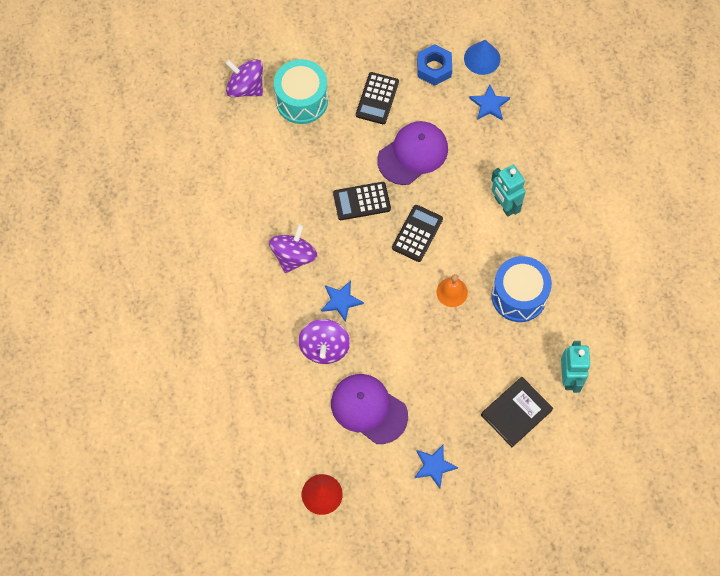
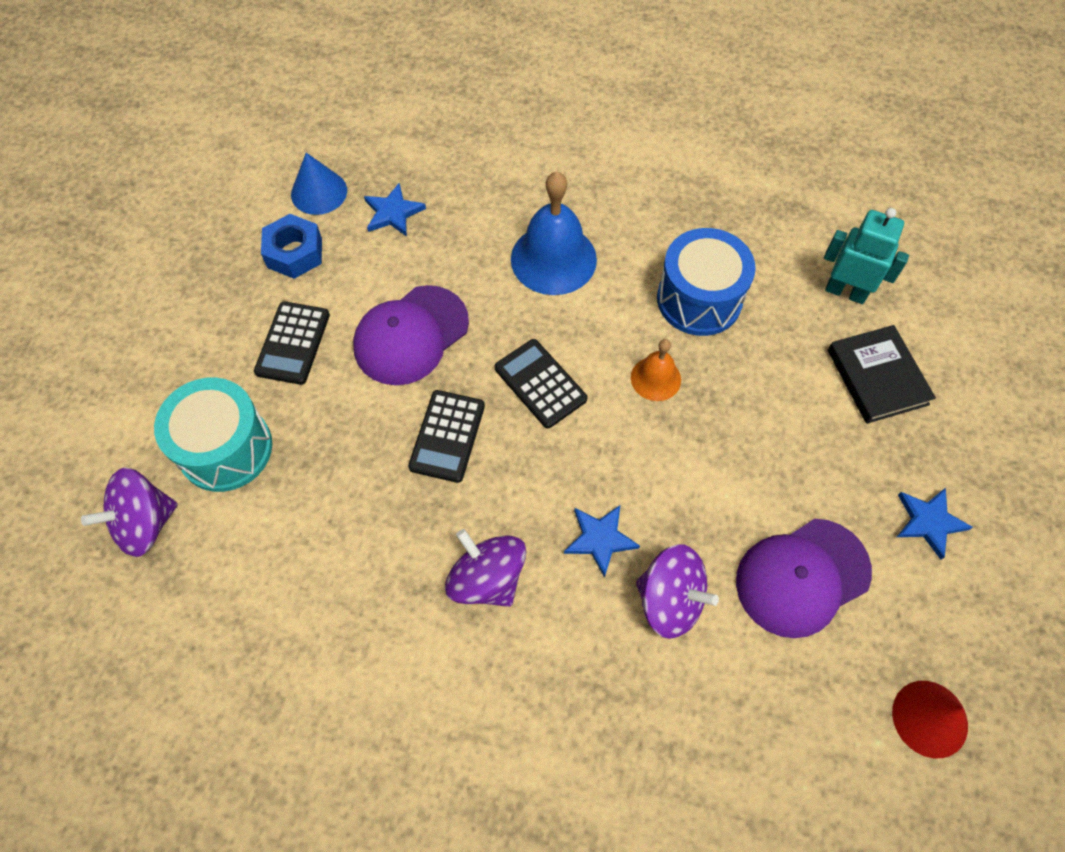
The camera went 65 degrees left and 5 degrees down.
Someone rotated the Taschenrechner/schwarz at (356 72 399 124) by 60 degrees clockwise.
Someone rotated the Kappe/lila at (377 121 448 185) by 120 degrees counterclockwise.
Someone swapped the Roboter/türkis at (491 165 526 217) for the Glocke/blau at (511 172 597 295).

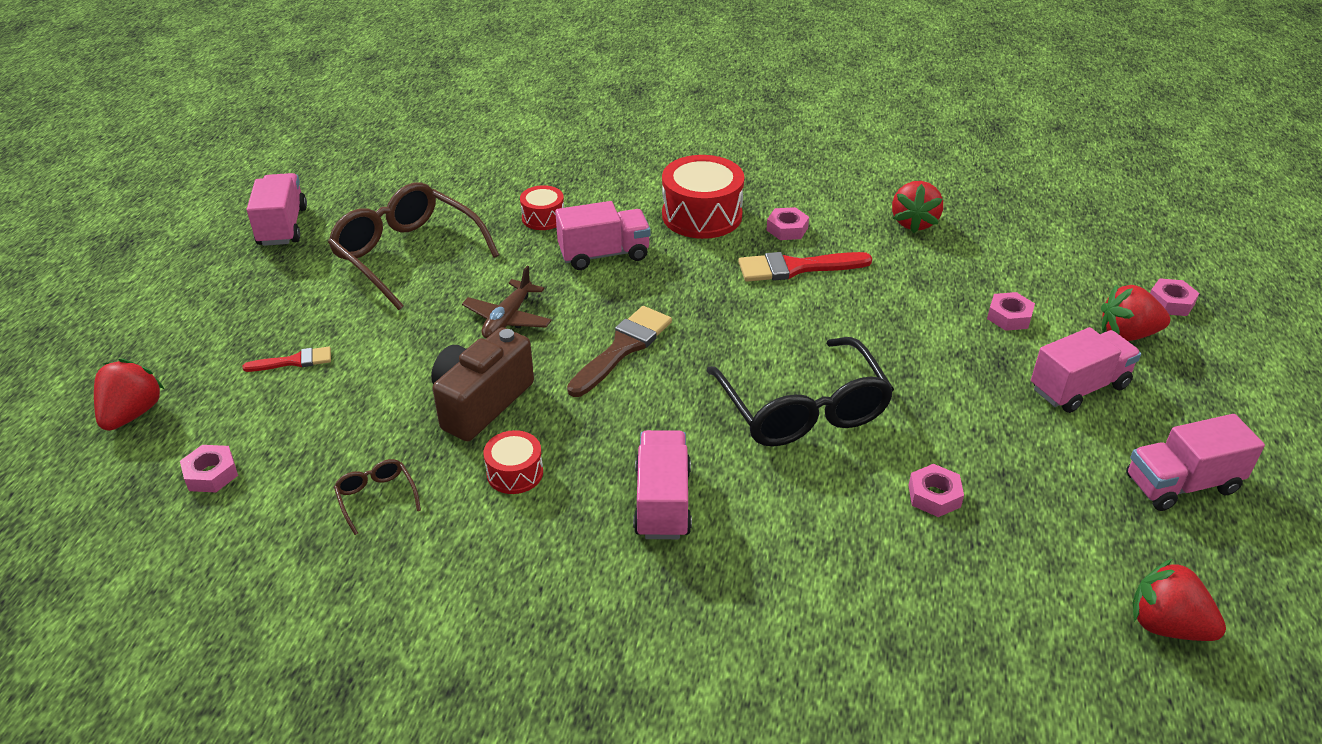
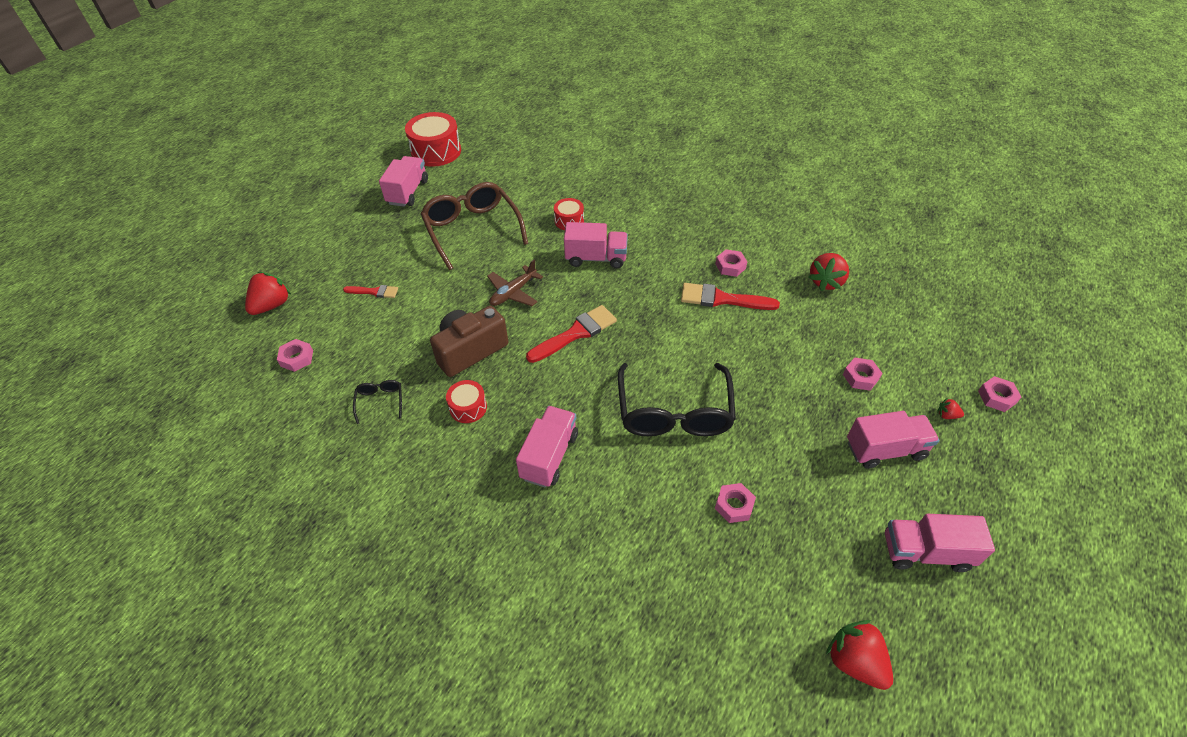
The camera went 20 degrees right and 10 degrees up.
Someone repainted the Brille/braun at (334 459 421 535), which became the Brille/schwarz at (353 380 402 424).
Someone carried the Trommel/rot from (662 155 744 239) to (405 112 461 167).
Someone repainted the Pinsel/braun at (567 306 672 397), which became the Pinsel/rot at (526 305 617 363).
Someone scaled the Erdbeere/rot at (1101 284 1170 341) by 0.47.

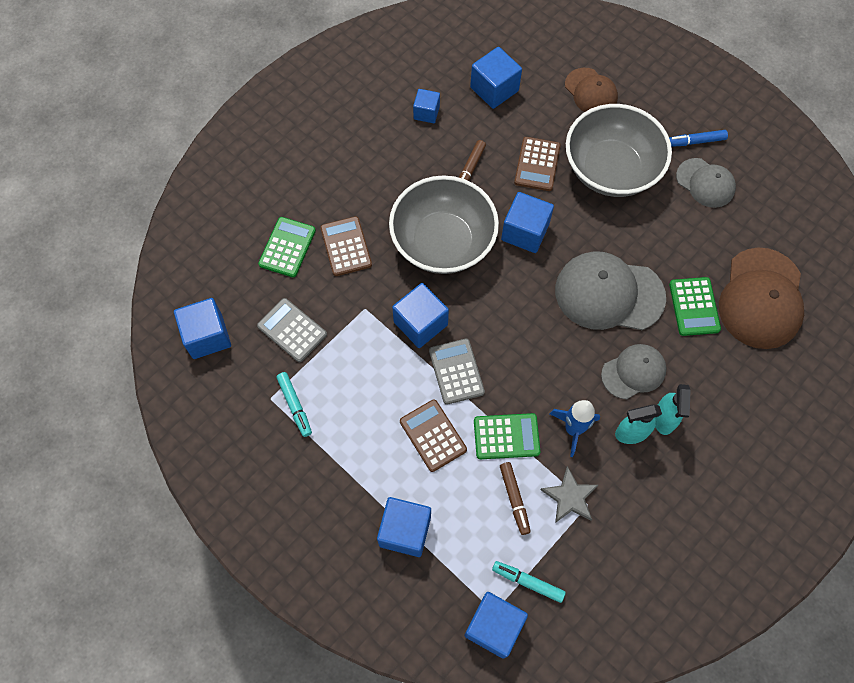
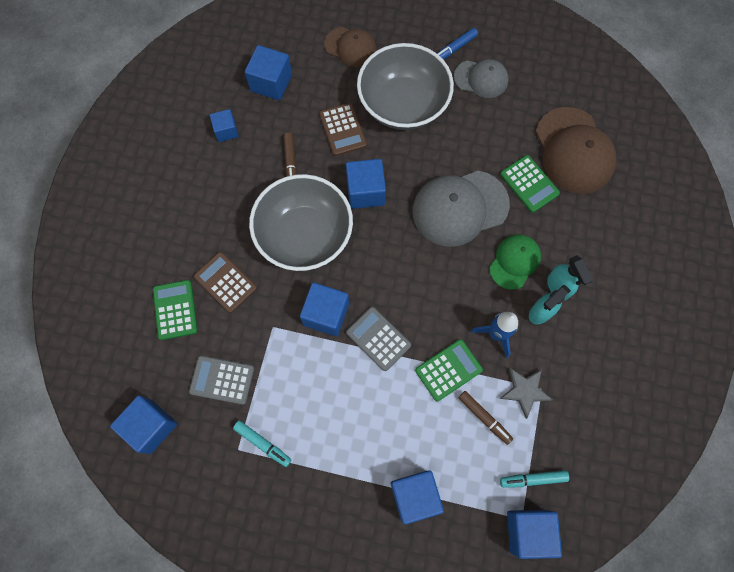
The camera went 30 degrees left and 5 degrees up.
Someone repainted the Kappe/grau at (601 344 666 399), which became the Kappe/grün at (489 234 541 290).
Someone took away the Taschenrechner/braun at (400 399 467 472).

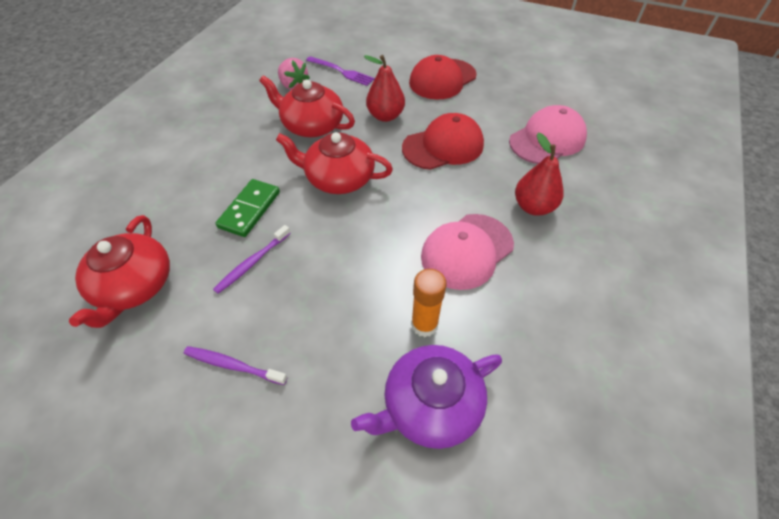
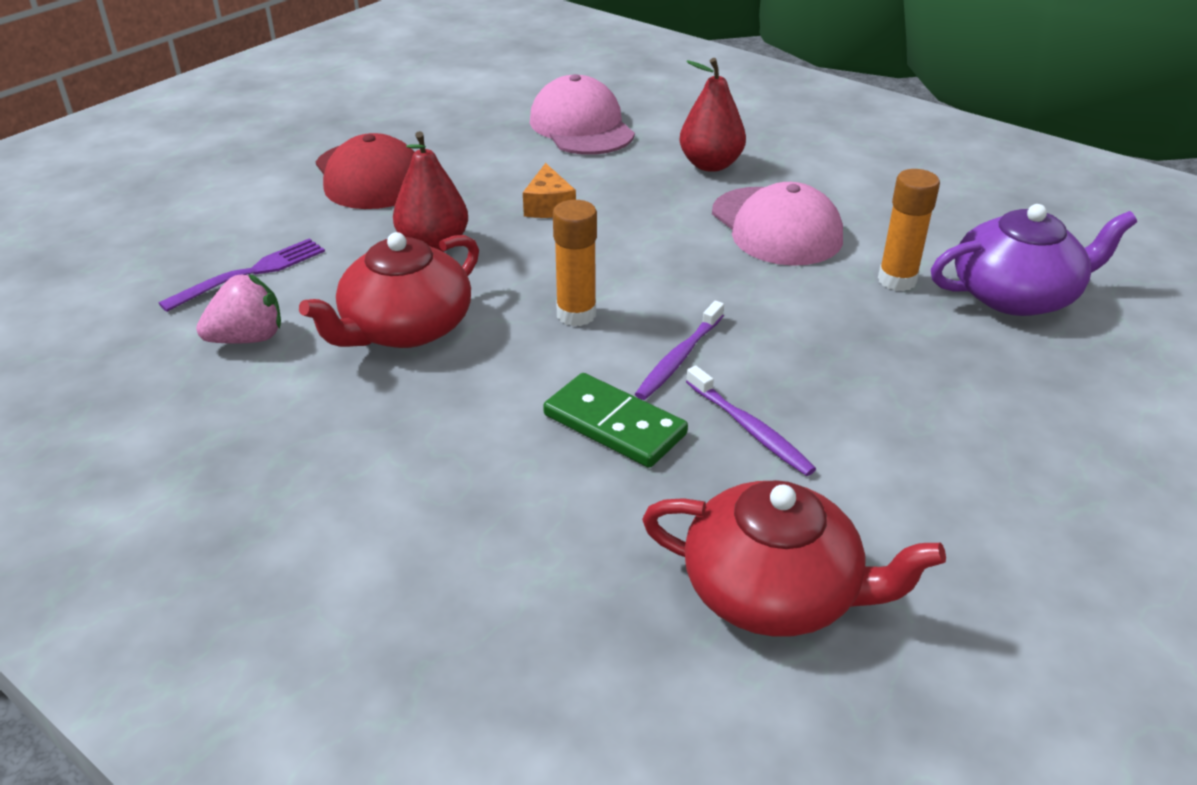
The camera went 75 degrees left and 15 degrees down.
Someone swapped the Kappe/rot at (402 113 484 170) for the Käse/orange at (523 163 576 218).
Someone swapped the Teekanne/rot at (276 132 393 194) for the Klebestift/orange at (553 200 597 326).
Someone carried the Zahnbürste/lila from (184 346 287 385) to (635 301 724 400).
Someone rotated the Teekanne/lila at (351 345 502 449) by 90 degrees counterclockwise.

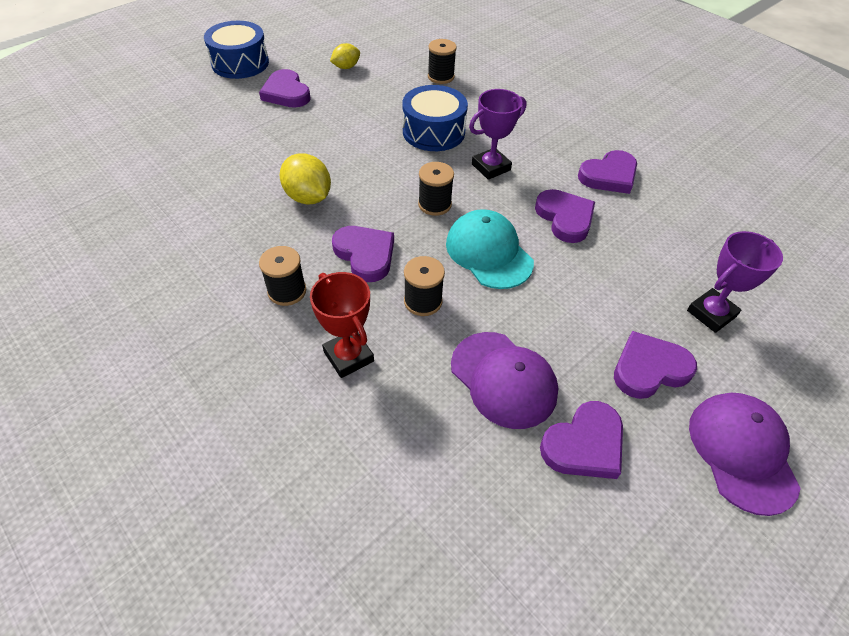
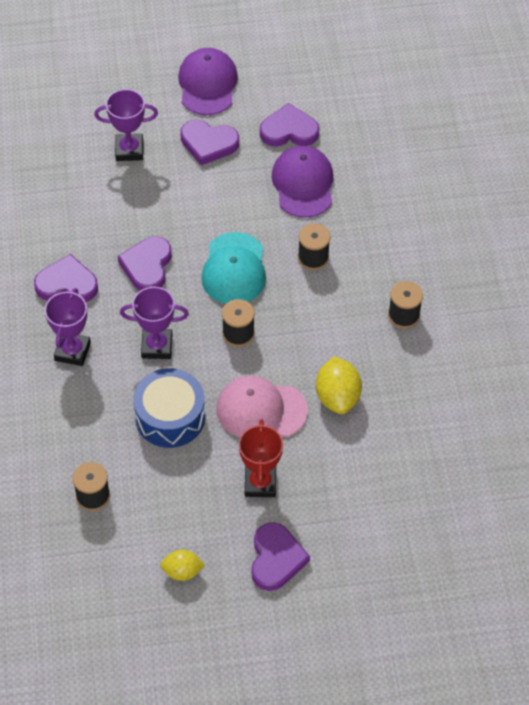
The camera went 145 degrees left and 5 degrees up.
Someone put down the Pokal/lila at (45 288 91 366).
Someone rotated the Kappe/lila at (689 393 801 516) by 150 degrees clockwise.
Someone put down the Kappe/rosa at (216 376 308 437).
Someone carried the Pokal/rot from (310 272 374 378) to (239 419 283 497).
Someone took away the Trommel/blau at (204 21 269 79).
Someone took away the Herz/lila at (332 226 394 282).

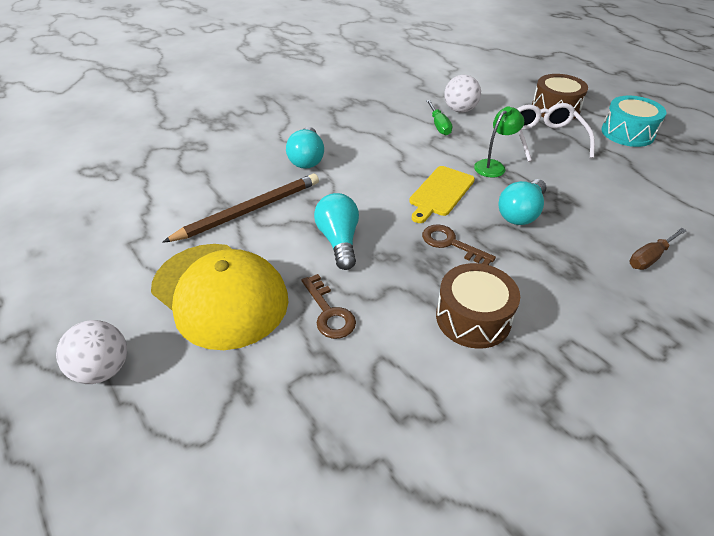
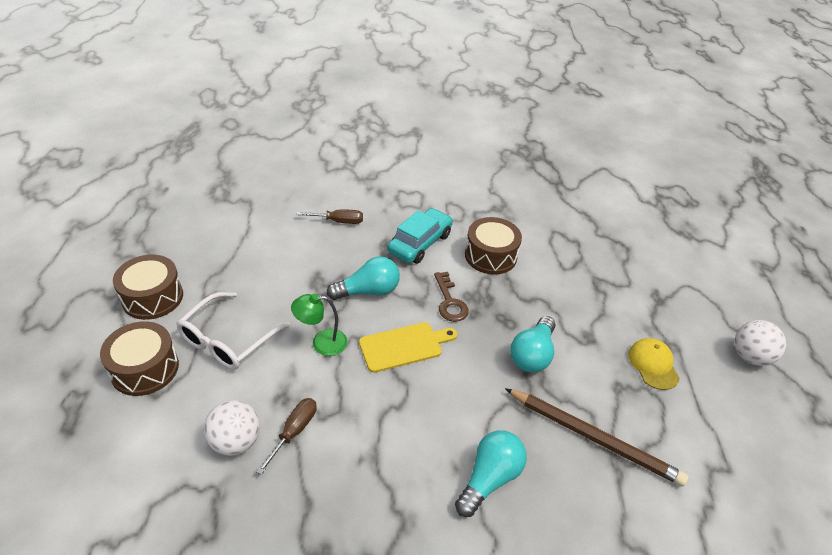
The camera went 145 degrees left and 0 degrees up.
Someone repainted the Trommel/türkis at (601 96 666 147), which became the Trommel/braun at (113 255 183 320).
Someone repainted the Schraubenzieher/grün at (426 100 452 135), which became the Schraubenzieher/braun at (256 398 317 475).
Someone put down the Auto/türkis at (387 208 453 264).
Someone rotated the Bleistift/braun at (162 174 319 243) by 150 degrees counterclockwise.
Someone scaled the Kappe/gelb at (151 244 289 350) by 0.46.
Someone took away the Schlüssel/braun at (301 274 356 339).

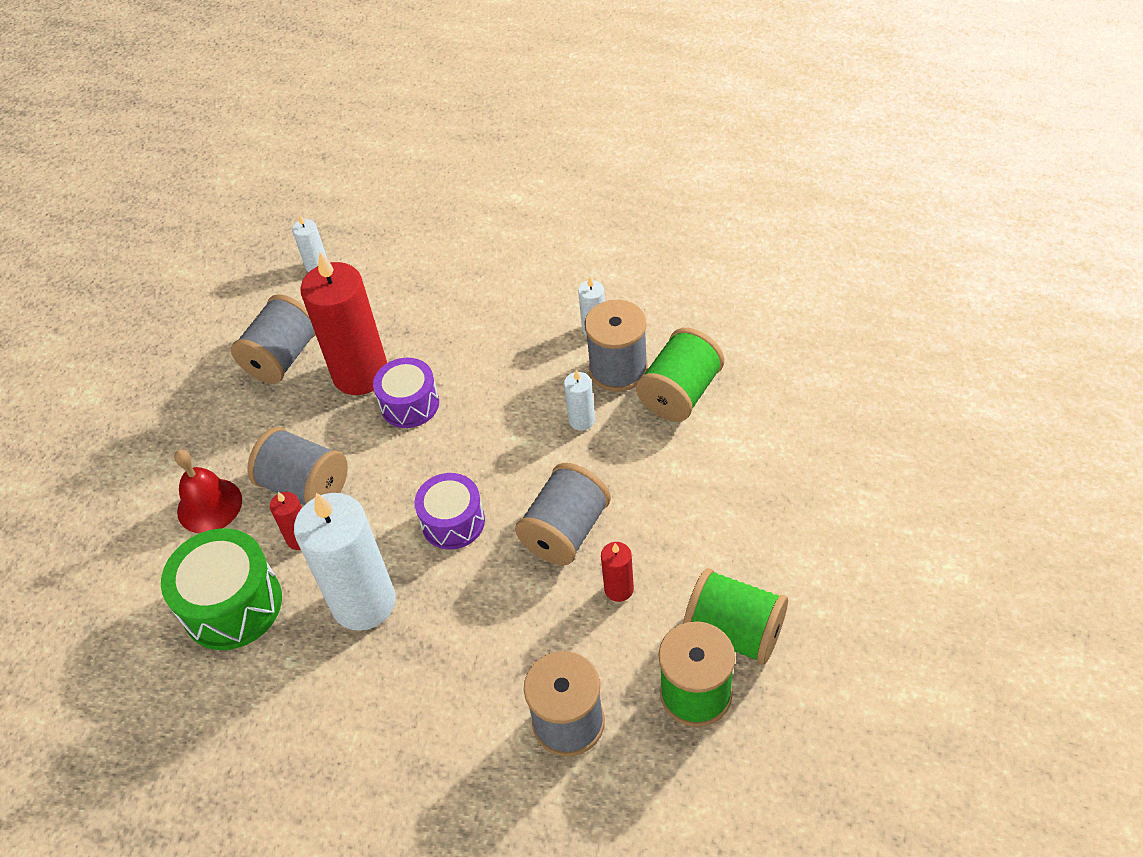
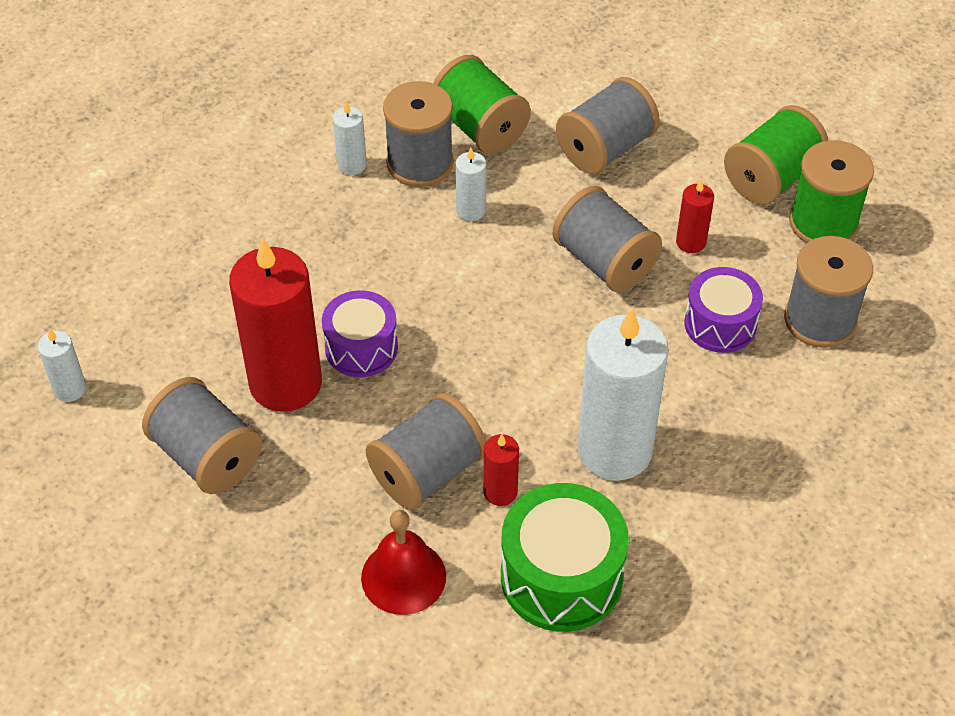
The camera went 75 degrees left and 0 degrees up.
Someone put down the Garnrolle/grau at (556 77 660 174).
Someone carried the Trommel/lila from (414 473 485 550) to (684 267 763 353).

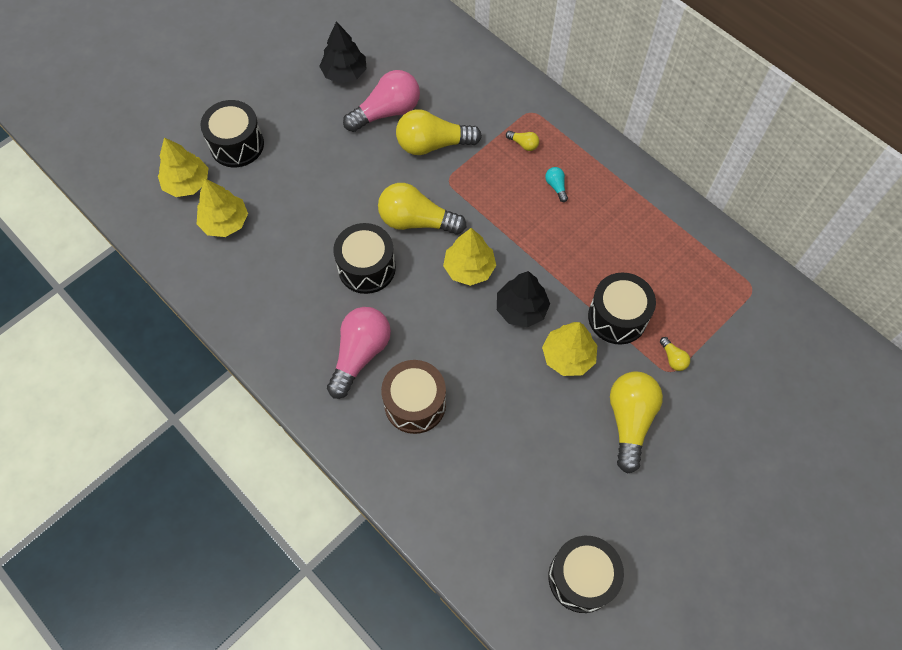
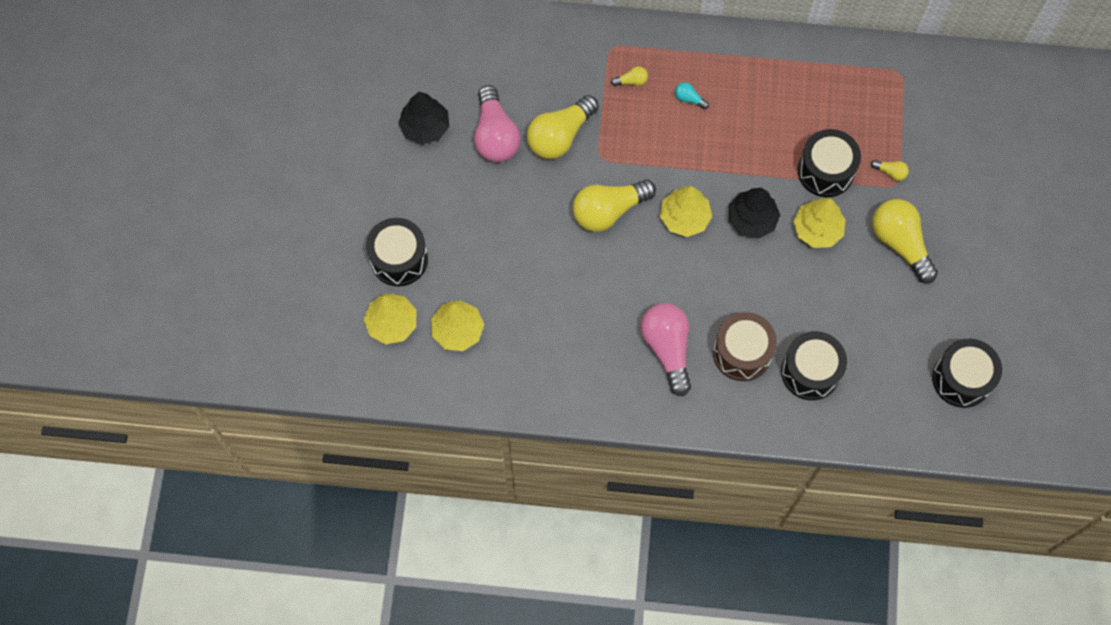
The camera went 40 degrees left and 5 degrees up.
Someone rotated the Glühbirne/rosa at (343 70 420 132) by 150 degrees clockwise.
Someone carried the Trommel/schwarz from (333 223 396 294) to (781 331 847 400).

